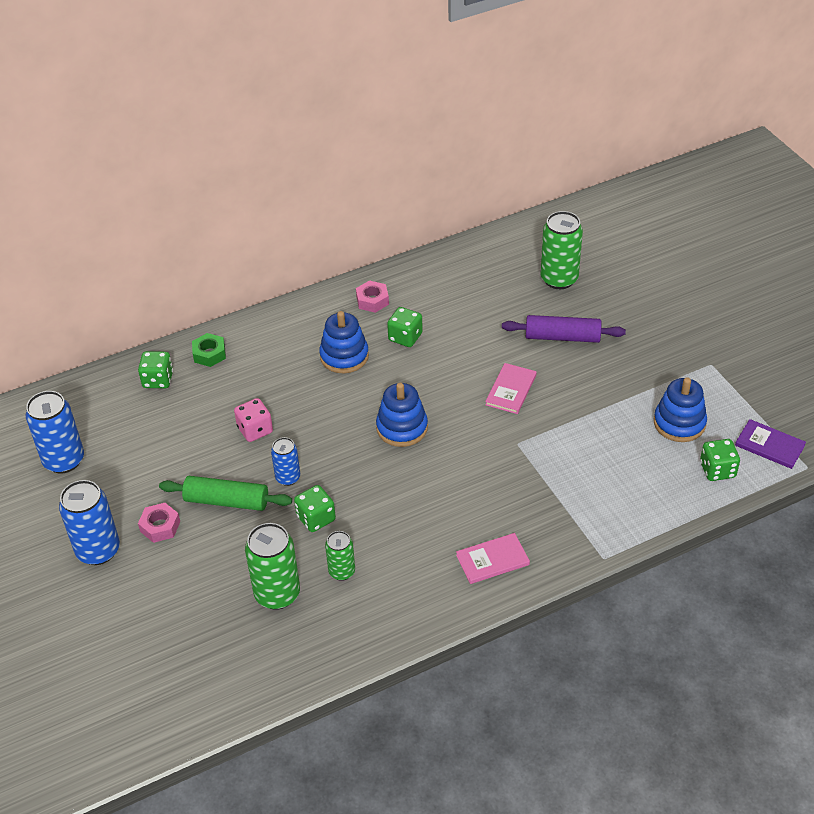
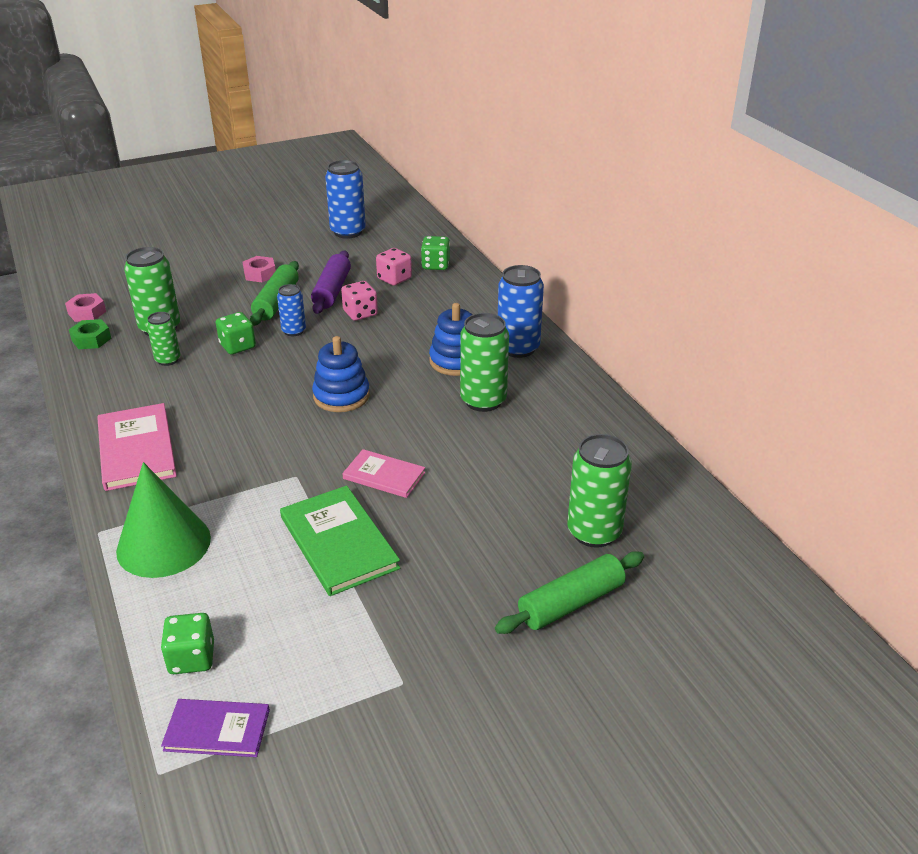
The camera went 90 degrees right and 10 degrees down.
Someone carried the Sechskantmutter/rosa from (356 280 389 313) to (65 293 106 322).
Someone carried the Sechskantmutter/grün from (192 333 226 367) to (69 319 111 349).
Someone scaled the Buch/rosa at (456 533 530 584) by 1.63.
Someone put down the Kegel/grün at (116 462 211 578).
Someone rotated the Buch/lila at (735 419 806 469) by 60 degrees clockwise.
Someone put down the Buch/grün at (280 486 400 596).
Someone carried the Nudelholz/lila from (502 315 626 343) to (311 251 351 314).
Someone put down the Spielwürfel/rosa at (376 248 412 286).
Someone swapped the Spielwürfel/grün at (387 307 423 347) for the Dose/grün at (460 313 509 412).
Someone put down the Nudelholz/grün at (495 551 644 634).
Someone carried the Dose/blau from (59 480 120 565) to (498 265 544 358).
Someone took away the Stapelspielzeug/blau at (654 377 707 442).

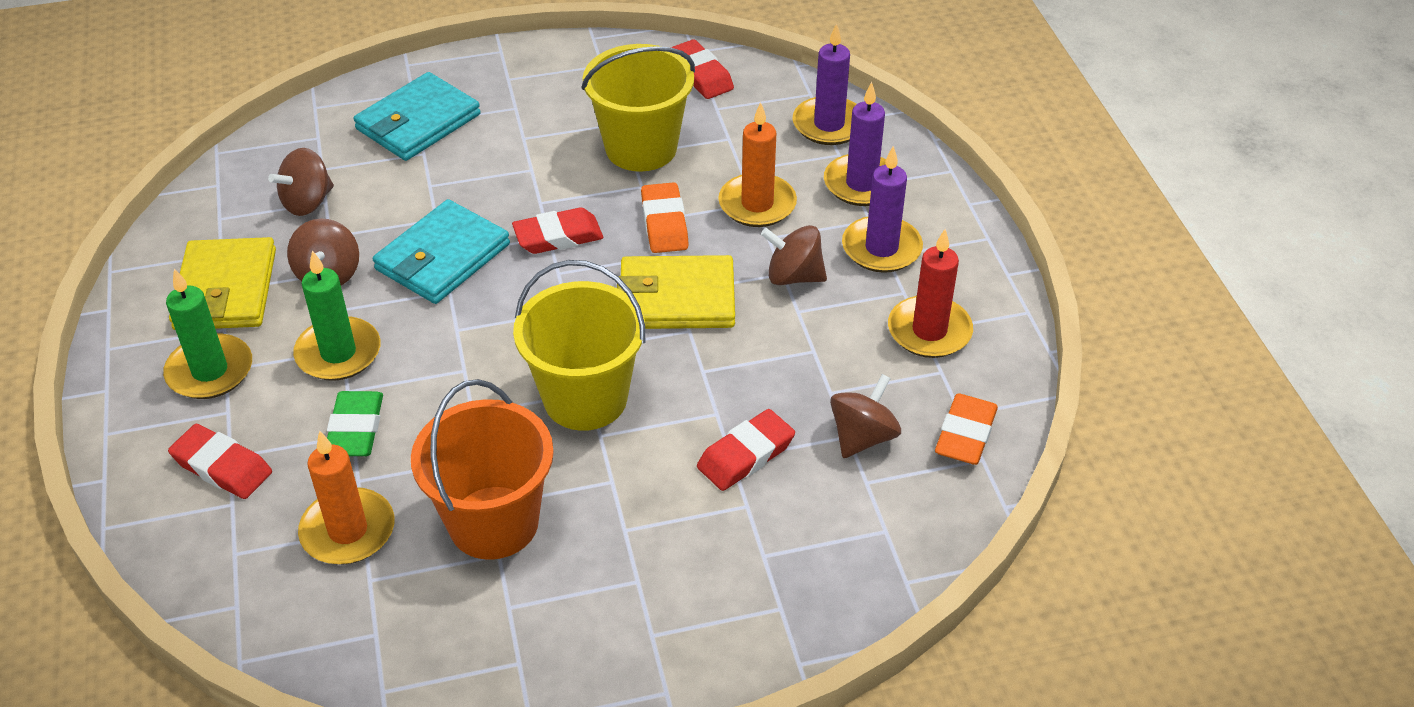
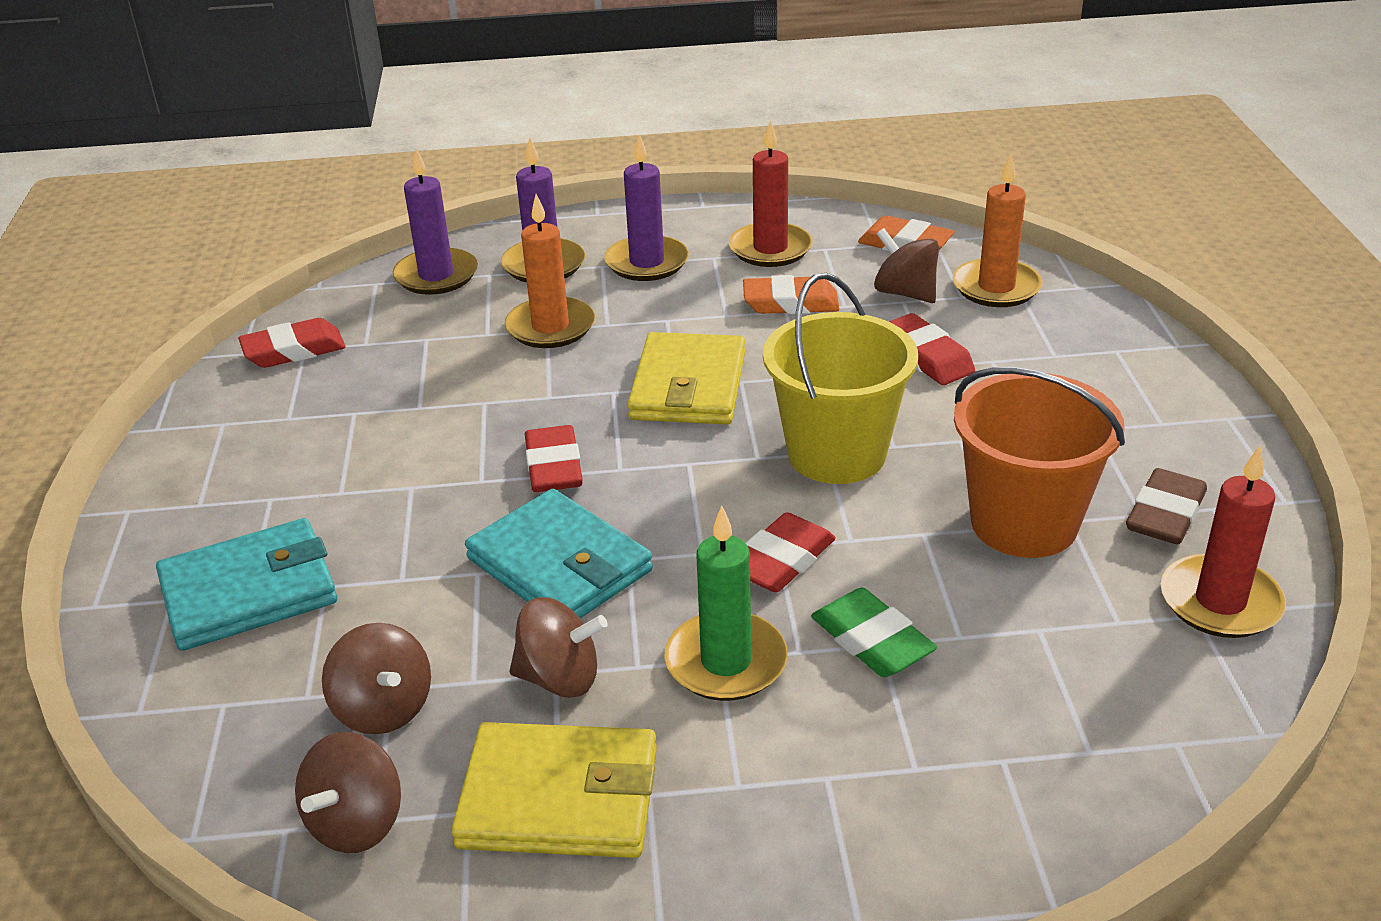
The camera went 80 degrees left and 10 degrees down.
Someone rotated the Geldbörse/türkis at (353 72 481 161) by 75 degrees counterclockwise.
Someone carried the Kreisel/braun from (761 225 827 285) to (295 732 401 853).
Someone carried the Radiergummi/orange from (641 182 689 253) to (743 275 839 314).
Someone carried the Radiergummi/rot from (168 424 272 499) to (746 512 836 593).
Someone rotated the Radiergummi/grün at (327 391 383 456) by 45 degrees clockwise.
Someone carried the Kerze/orange from (298 430 394 565) to (953 154 1043 307).
Someone put down the Radiergummi/braun at (1126 468 1207 545).
Someone put down the Kerze/rot at (1160 446 1286 638).
Someone took away the Kerze/grün at (163 268 252 399).
Someone took away the Eimer/gelb at (581 44 695 172).

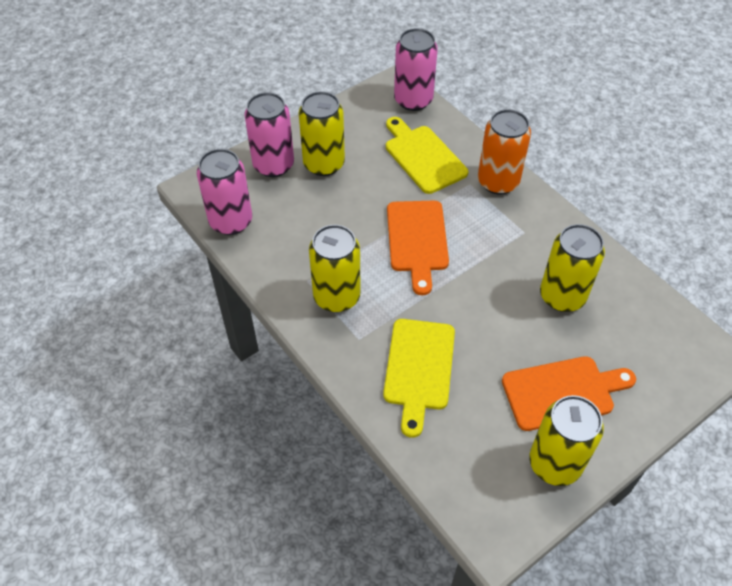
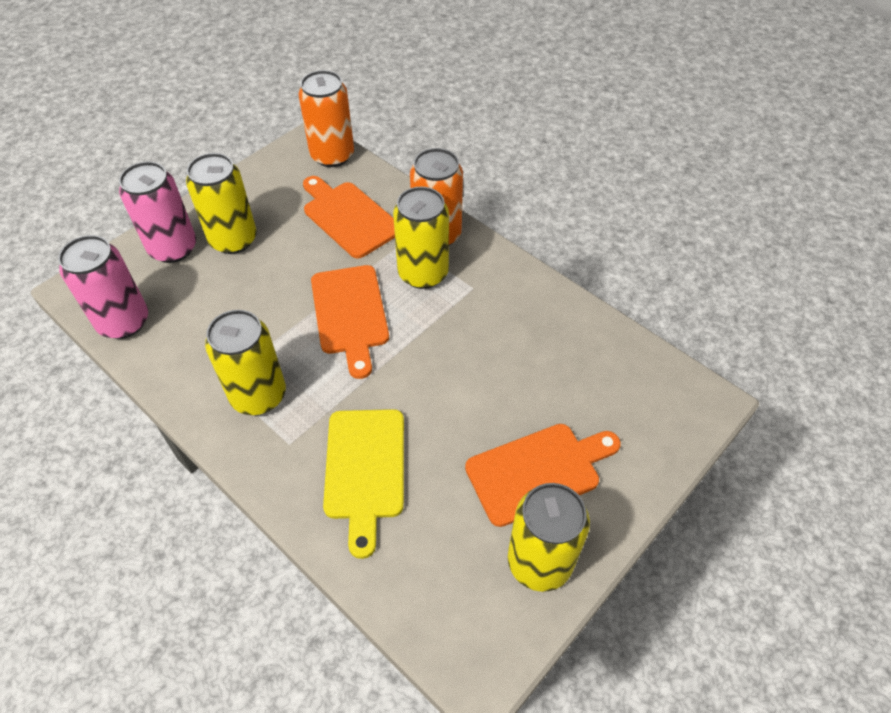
The camera went 10 degrees left and 0 degrees up.
Someone repainted the Dose/rosa at (394 28 438 111), which became the Dose/orange at (298 70 354 167).
Someone repainted the Schneidebrett/gelb at (386 117 468 194), which became the Schneidebrett/orange at (303 176 395 259).
Someone carried the Dose/gelb from (540 224 605 312) to (393 187 449 289).

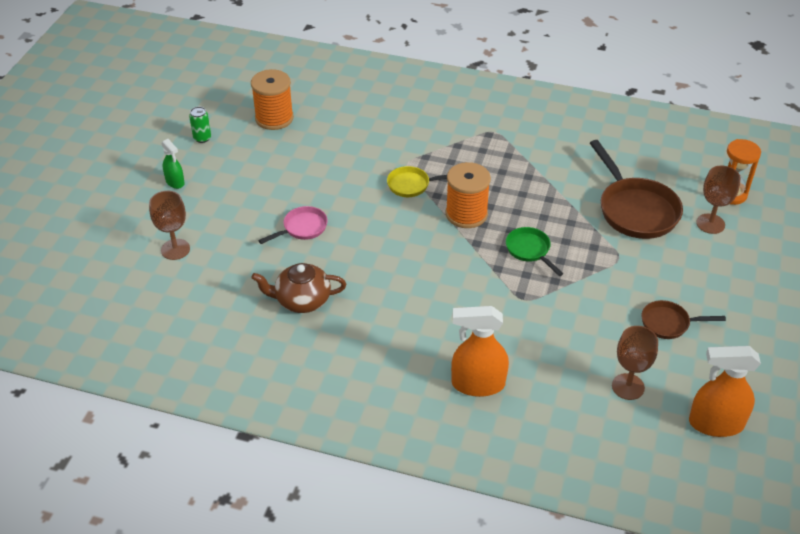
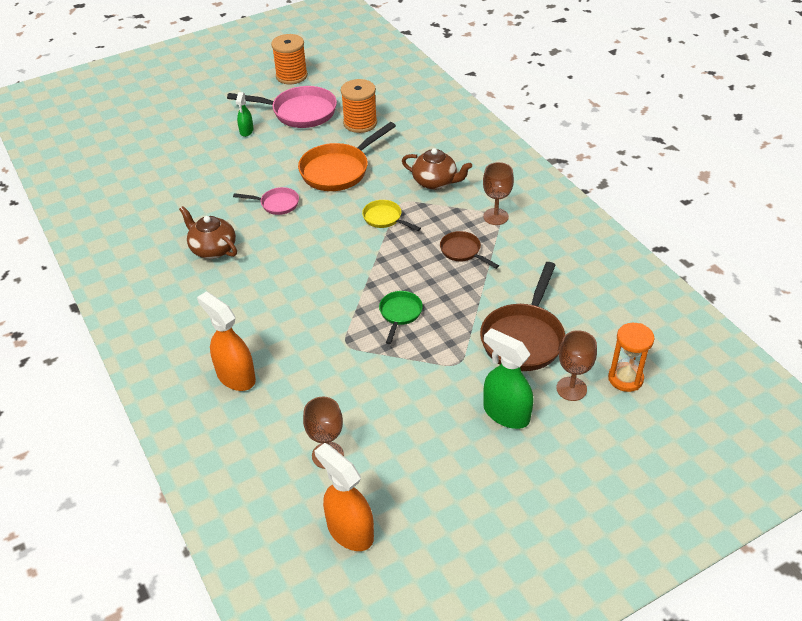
The camera went 45 degrees right and 0 degrees up.
Someone swapped the Dose/grün at (189 107 211 143) for the Pfanne/rosa at (227 86 337 128).
Someone carried the Garnrolle/orange from (446 162 491 228) to (271 34 308 84).
Someone put down the Pfanne/orange at (298 122 396 191).
Someone put down the Teekanne/braun at (402 148 472 190).
Someone carried the Pfanne/braun from (641 300 726 339) to (440 231 499 269).
Someone carried the Kelch/braun from (149 191 190 260) to (483 162 514 225).
Someone put down the Sprühflasche/grün at (483 328 533 429).

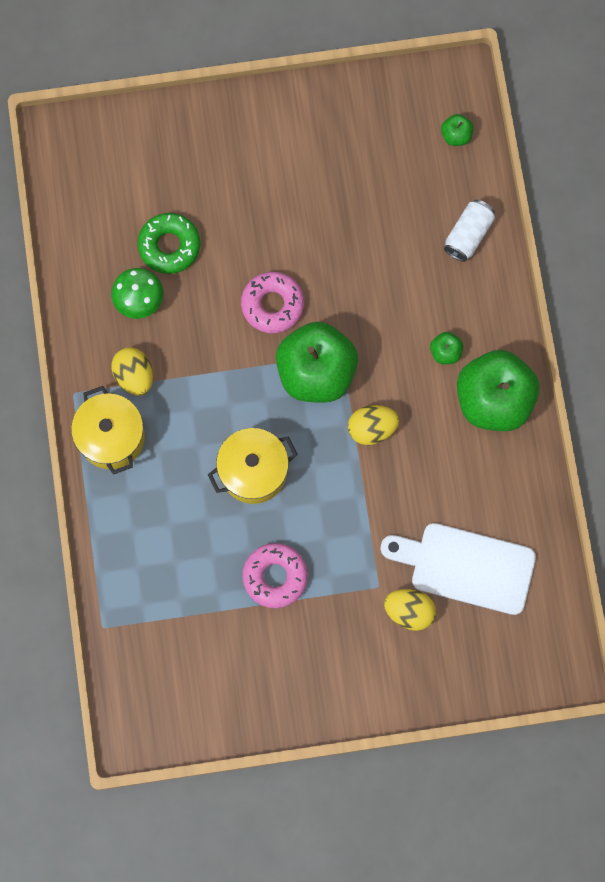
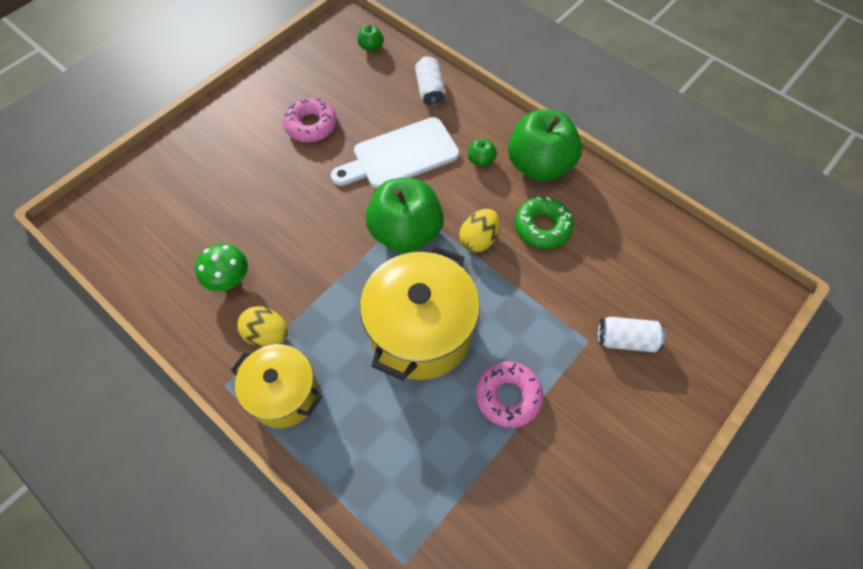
The camera went 40 degrees left and 15 degrees down.
Someone carried the Donut/rosa from (241 272 304 333) to (283 98 337 142).
Someone carried the Schneidebrett/weiß from (380 523 536 615) to (331 117 459 189).
Someone scaled the Kochtopf/gelb at (208 428 298 504) by 1.56.
Someone carried the Donut/grün from (138 213 201 274) to (515 197 574 249).
Someone swapped the Ei/gelb at (384 589 436 631) for the Dose/weiß at (597 317 666 353).

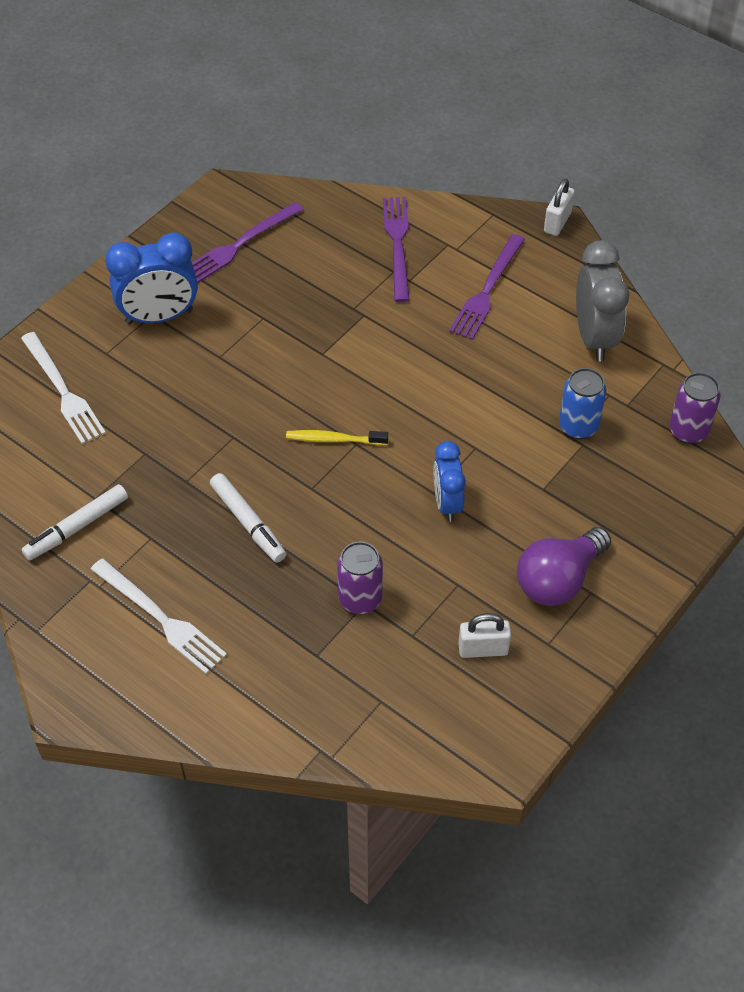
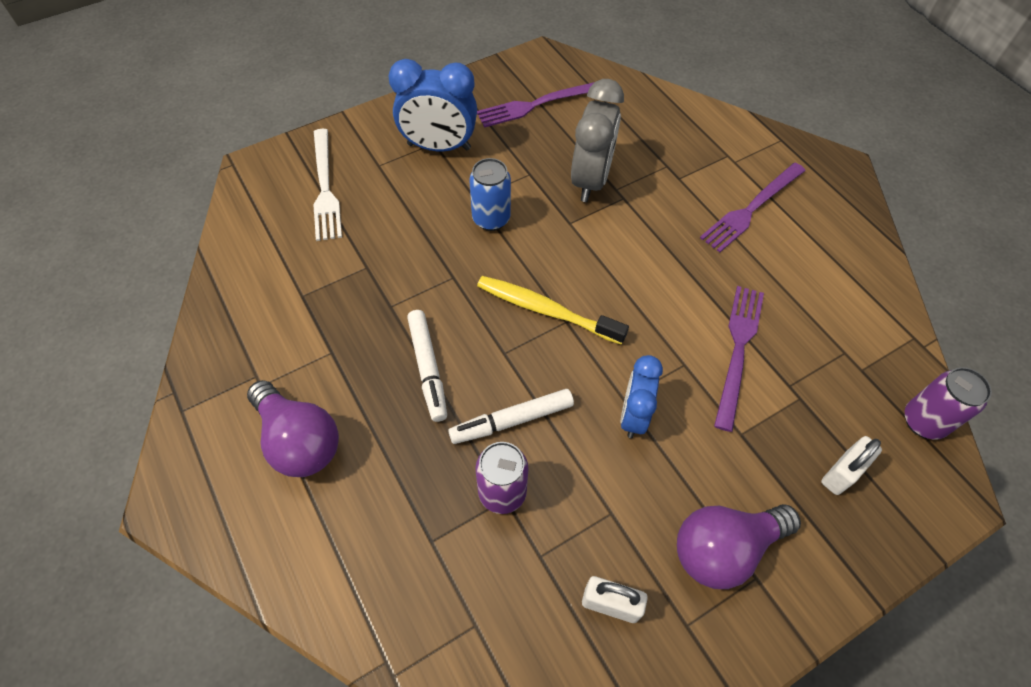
The camera went 20 degrees right and 5 degrees up.
Someone swapped the Gabel/weiß at (90 558 227 674) for the Glühbirne/lila at (247 380 339 477).
Someone carried the Filzstift/weiß from (22 484 128 561) to (448 389 574 444).
Someone carried the Dose/blau from (559 368 606 439) to (469 158 511 231).
Someone scaled the Zahnbürste/gelb at (286 430 388 445) by 1.51.
Someone carried the Wecker/grau from (576 240 629 362) to (571 79 624 202).
Someone carried the Gabel/lila from (383 197 410 302) to (714 286 764 432).
Someone carried the Vorhängeschloss/weiß from (544 179 575 236) to (821 436 882 495).

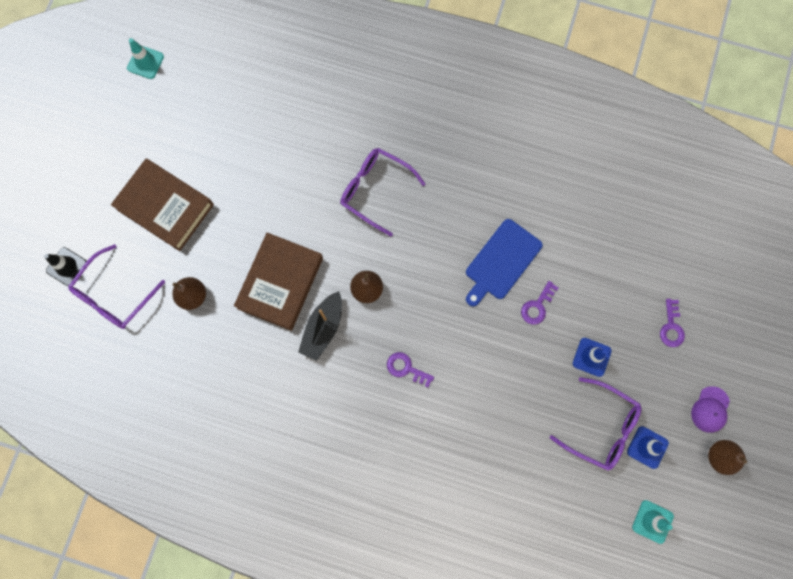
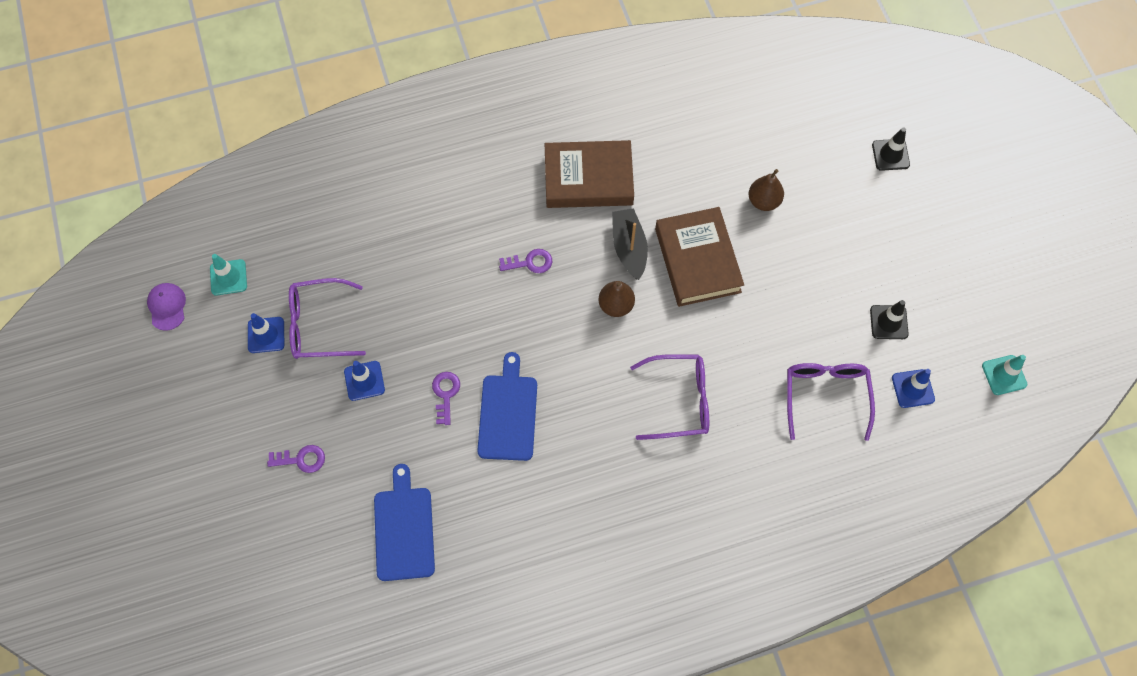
The camera went 145 degrees right and 10 degrees down.
Someone carried the Kappe/lila from (691 386 730 433) to (147 283 186 331).
Someone rotated the Schlüssel/lila at (660 299 685 347) by 120 degrees clockwise.
Someone put down the Schneidebrett/blau at (374 464 435 581).
Someone carried the Buch/braun from (111 159 214 251) to (545 140 634 208).
Someone carried the Brille/lila from (68 244 165 329) to (787 363 875 441).
Someone put down the Leitkegel/schwarz at (870 300 909 339).
Someone put down the Leitkegel/blau at (892 369 935 408).
Someone took away the Birne/braun at (708 440 747 475).

